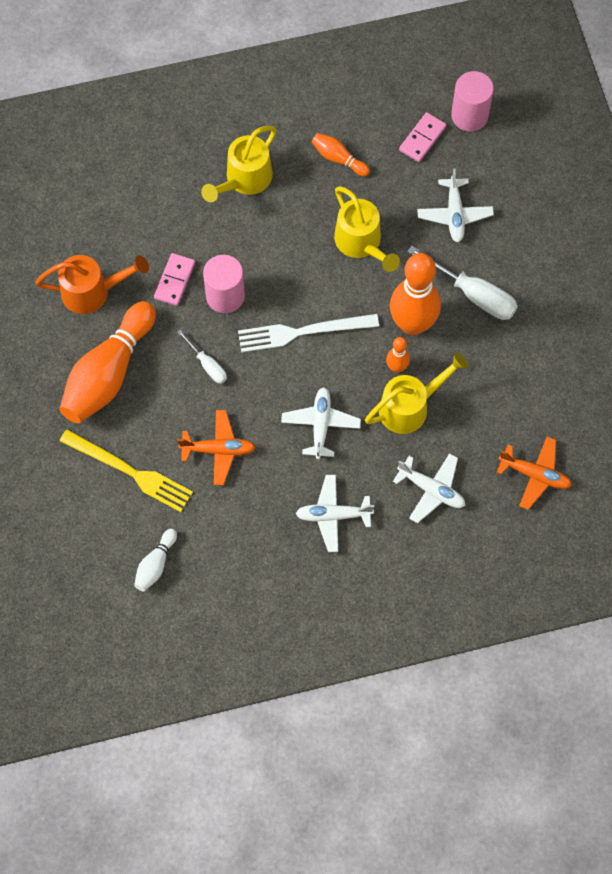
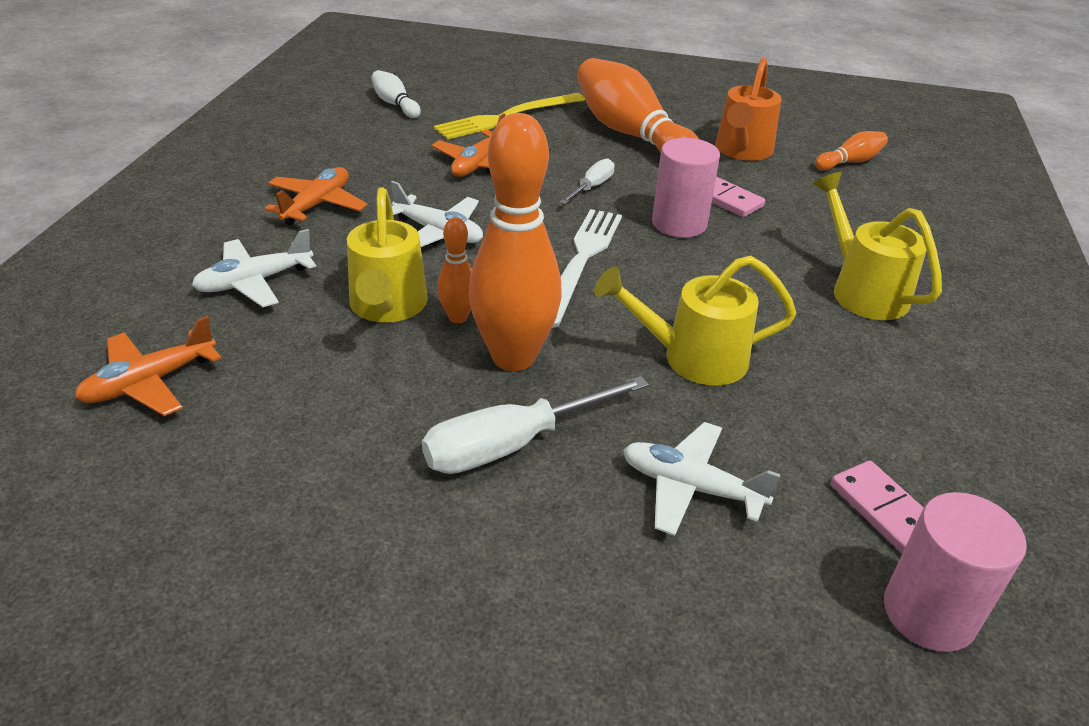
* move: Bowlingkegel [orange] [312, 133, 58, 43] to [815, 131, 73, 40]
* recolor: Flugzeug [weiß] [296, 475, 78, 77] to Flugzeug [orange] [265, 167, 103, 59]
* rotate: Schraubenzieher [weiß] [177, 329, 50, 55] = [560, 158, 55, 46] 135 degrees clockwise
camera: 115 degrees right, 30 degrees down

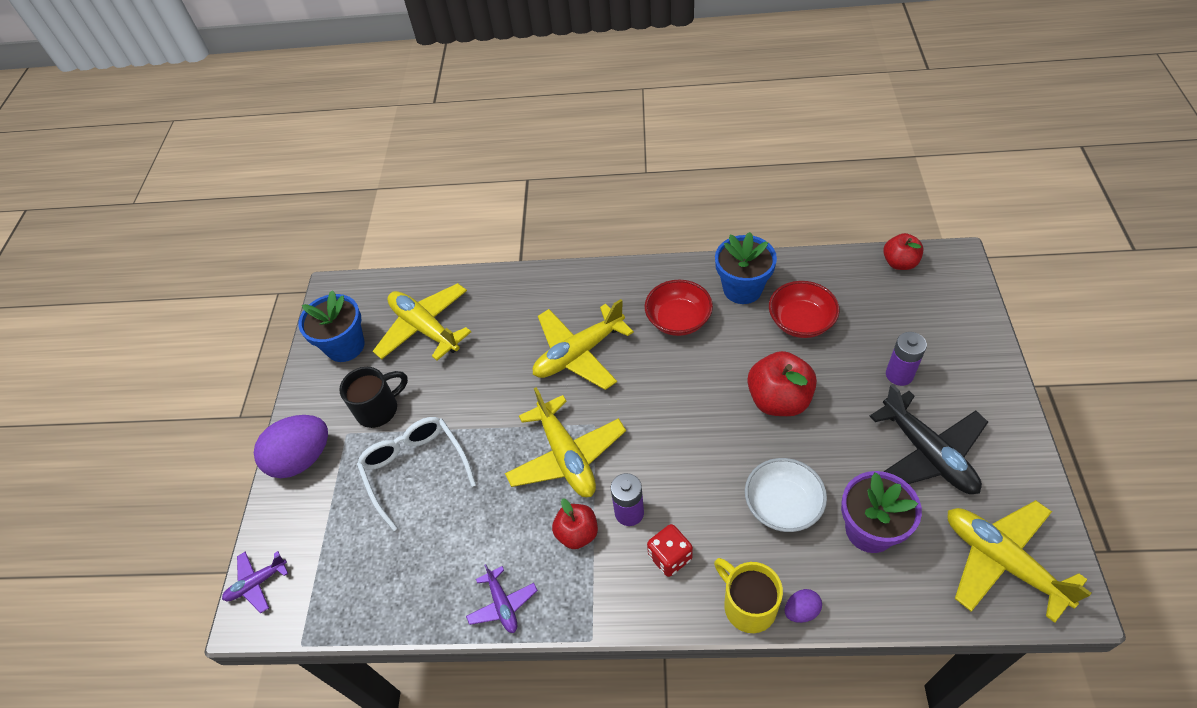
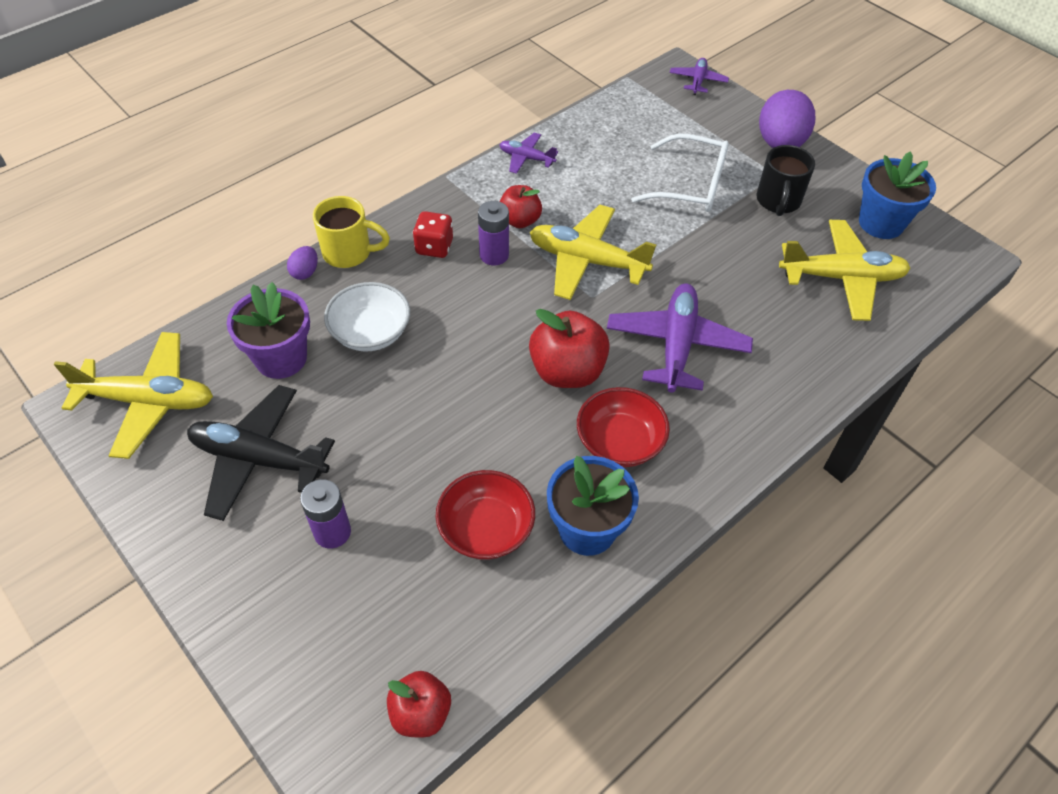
* move: Apfel [rot] [747, 351, 70, 65] to [529, 309, 81, 79]
* recolor: Flugzeug [gelb] [533, 299, 101, 91] to Flugzeug [lila] [607, 284, 146, 109]
camera: 130 degrees right, 0 degrees up

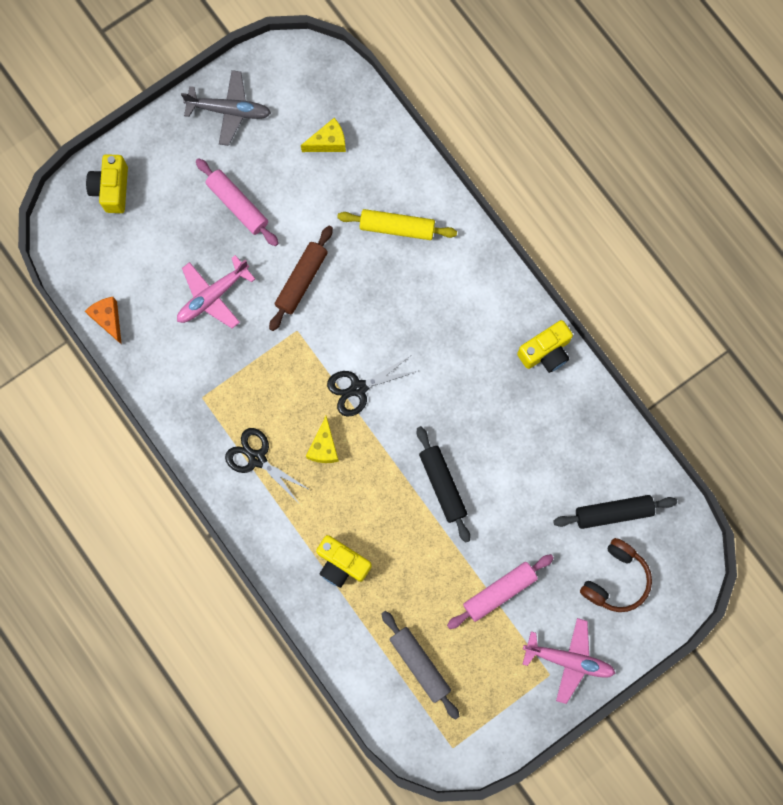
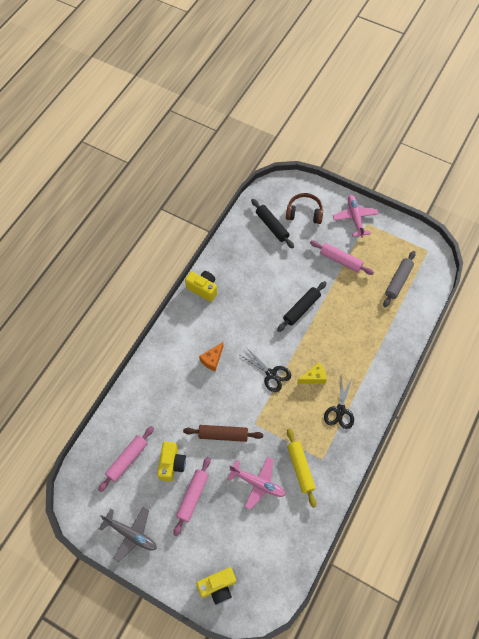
* move: Käse [orange] [85, 297, 37, 48] to [199, 342, 24, 29]
* move: Kamera [gelb] [316, 535, 56, 53] to [157, 441, 29, 41]
* move: Nudelholz [gelb] [337, 209, 120, 31] to [287, 428, 29, 80]
* replace: Käse [gelb] [301, 118, 45, 34] to Nudelholz [rosa] [98, 426, 56, 66]
* rotate: Flugzeug [grau] [181, 70, 90, 76] = [99, 507, 58, 55] 135 degrees clockwise
camera: 115 degrees left, 15 degrees down

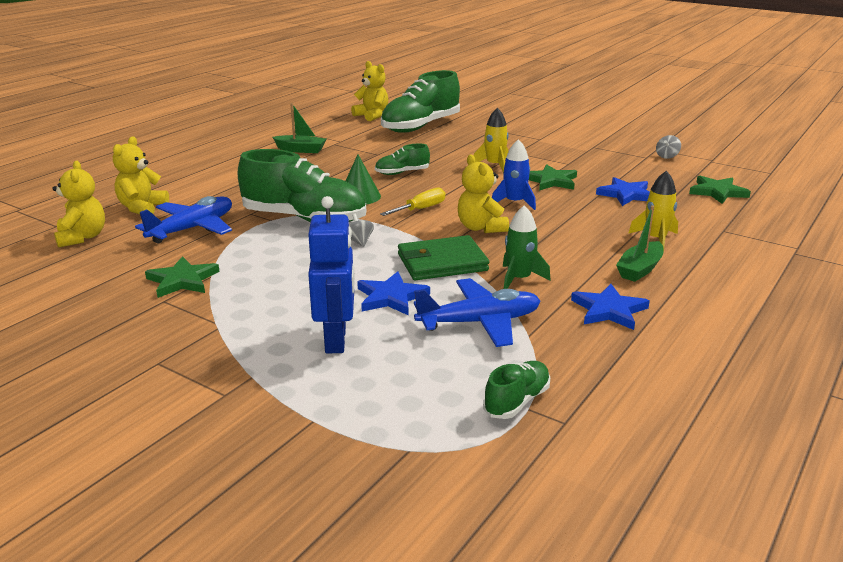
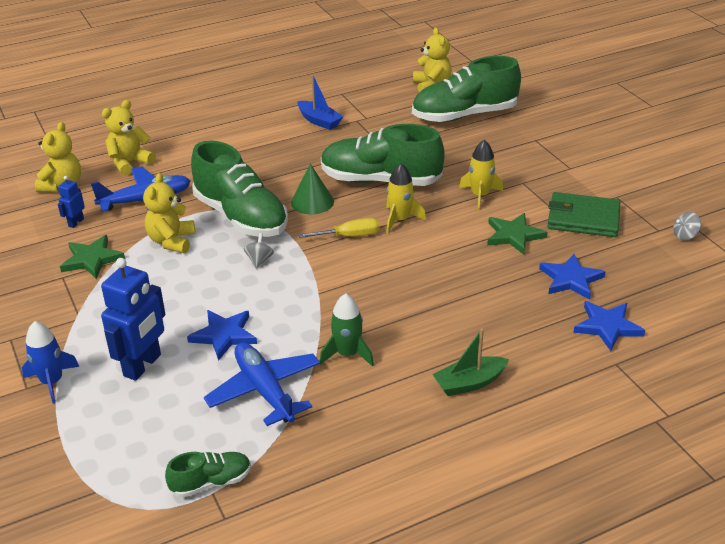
* delete: Stern [grün] [689, 176, 62, 28]
* insert: Roboter [blau] [58, 176, 27, 52]
* move: Geldbörse [grün] [398, 235, 91, 45] to [547, 192, 73, 45]
* move: Teddybär [gelb] [458, 154, 51, 79] to [143, 173, 52, 80]
* move: Rakete [blau] [492, 139, 44, 71] to [22, 321, 57, 83]
* move: Stern [blau] [571, 284, 79, 46] to [573, 301, 72, 50]
* move: Rakete [gelb] [628, 171, 50, 81] to [386, 163, 40, 71]
* recolor: Boot [grün] [273, 103, 53, 50] to Boot [blau] [297, 75, 46, 55]
* rotate: Flugzeug [blau] [414, 278, 126, 69] = [204, 343, 116, 83] 135 degrees counterclockwise
* resize: Schuh [grün] [375, 144, 55, 31] = [321, 124, 124, 62] x2.08
camera: 30 degrees right, 10 degrees up

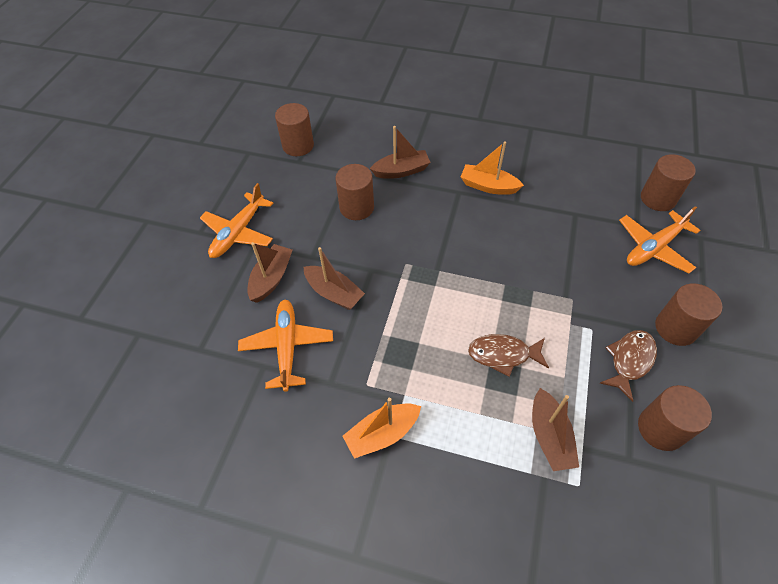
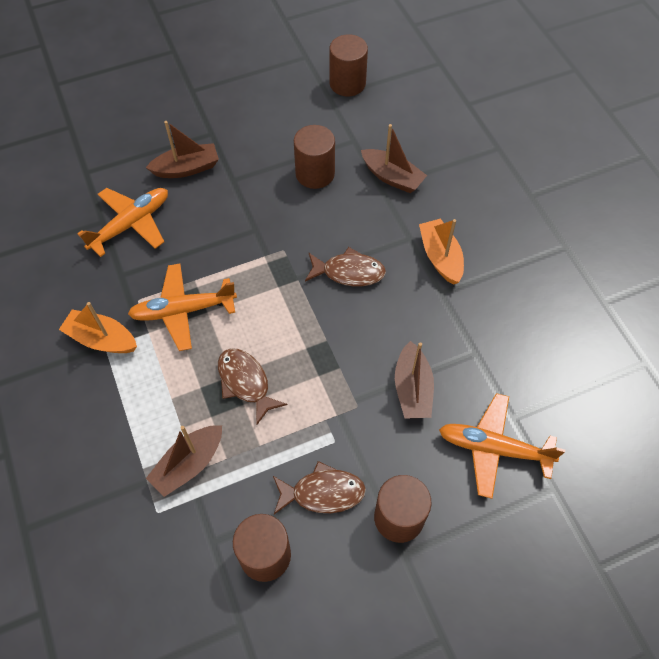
* delete: Vollzylinder [braun] [641, 154, 55, 57]
* insert: Fisch [braun] [305, 247, 81, 39]
* move: Flugzeug [orange] [200, 183, 73, 75] to [128, 264, 109, 87]
* move: Boot [braun] [304, 247, 61, 63] to [395, 341, 39, 78]
camera: 50 degrees right, 5 degrees up

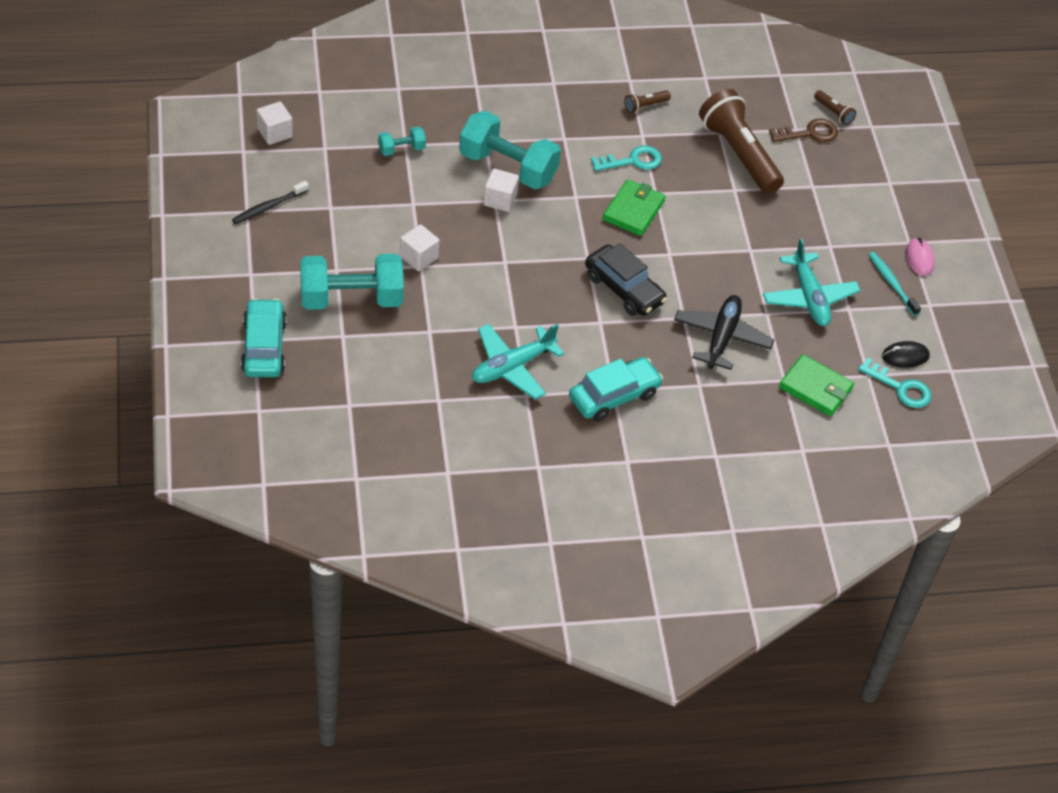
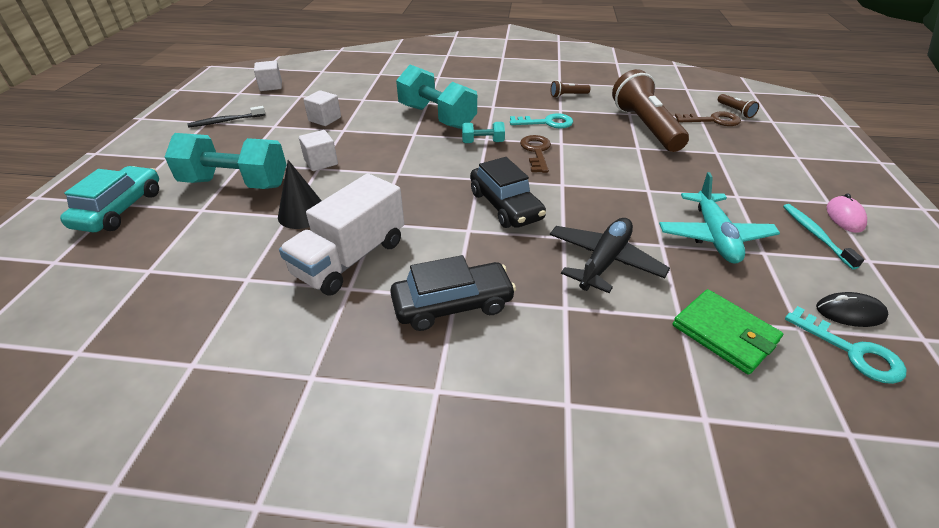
* insert: Kegel [schwarz] [278, 160, 44, 69]
* move: Hantel [türkis] [378, 126, 48, 30] to [462, 122, 43, 21]
* move: Kubus [weiß] [483, 169, 36, 43] to [303, 90, 38, 36]
* replace: Flugzeug [türkis] [472, 324, 92, 75] to Lastwagen [weiß] [279, 173, 125, 123]
* replace: Geldbörse [grün] [602, 179, 64, 57] to Schlüssel [braun] [520, 135, 31, 38]
* recolor: Auto [türkis] [569, 357, 94, 64] to Auto [schwarz] [390, 255, 126, 76]
camera: 20 degrees right, 10 degrees down

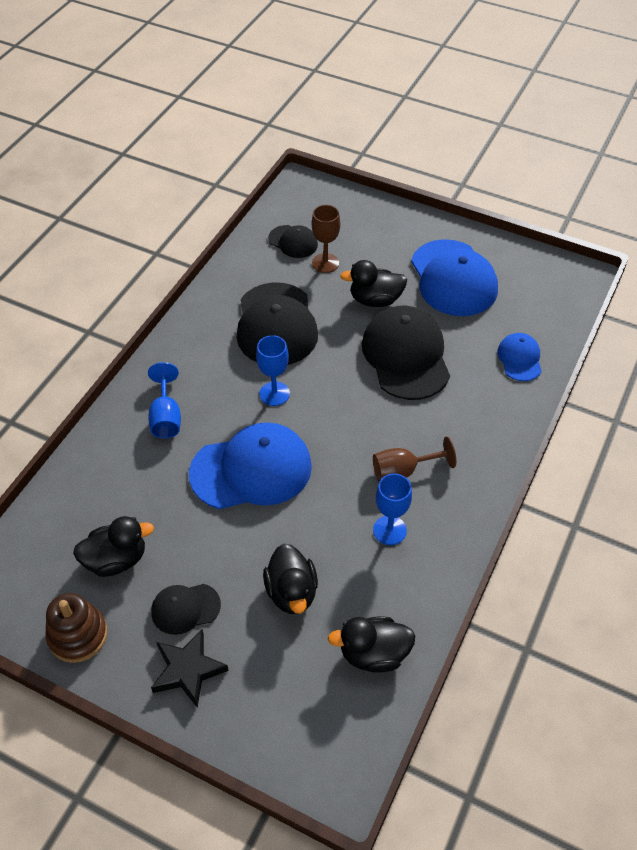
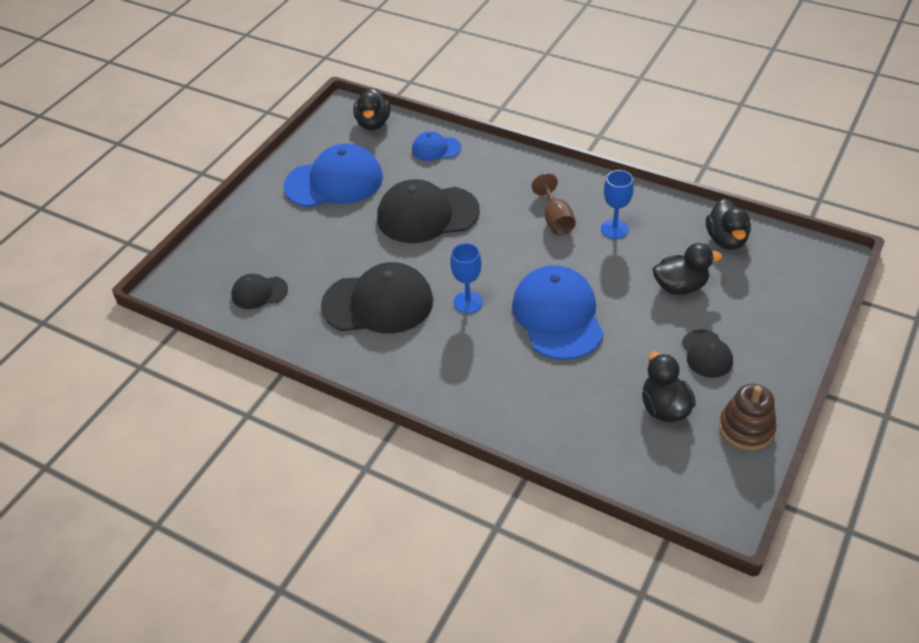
* delete: Kelch [blau] [148, 362, 33, 76]
* delete: Stern [schwarz] [151, 629, 78, 79]
* delete: Kelch [braun] [312, 205, 28, 68]
* move: Ente [schwarz] [340, 260, 67, 47] to [353, 87, 37, 43]
* rotate: Kappe [schwarz] [268, 225, 50, 33] = [231, 274, 57, 35] 135 degrees counterclockwise
camera: 85 degrees left, 5 degrees down

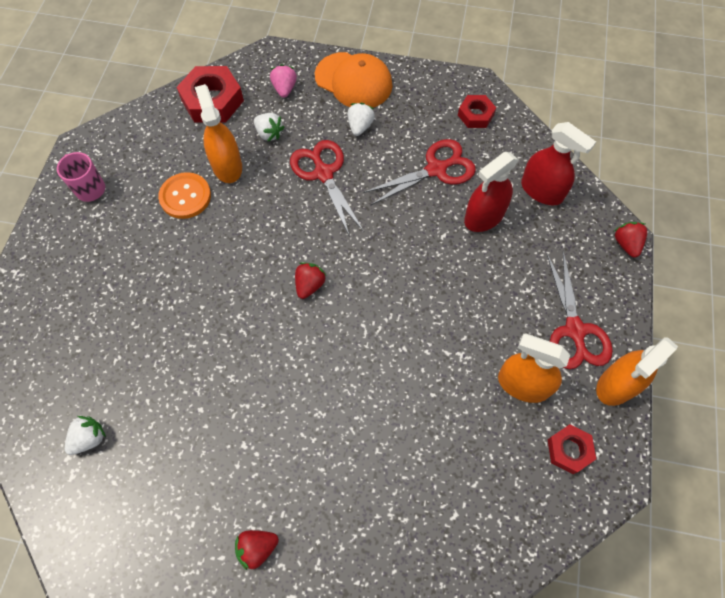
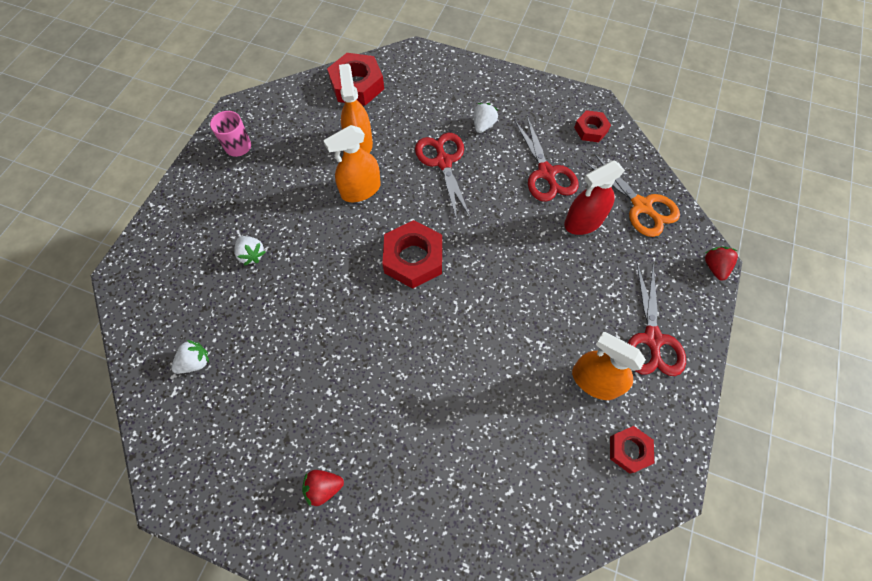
* delete: Knopf [orange] [158, 172, 53, 47]
* delete: Erdbeere [rosa] [270, 64, 27, 34]
* delete: Kappe [orange] [315, 52, 78, 55]
* move: Erdbeere [weiß] [254, 113, 30, 29] to [234, 236, 31, 30]
* move: Sprühflasche [orange] [596, 337, 82, 69] to [323, 125, 58, 77]
* replace: Erdbeere [rot] [295, 262, 31, 37] to Sechskantmutter [rot] [382, 220, 60, 69]
* replace: Sprühflasche [rot] [521, 122, 75, 83] to Schere [orange] [584, 153, 96, 84]
* rotate: Schere [rot] [363, 139, 113, 66] = [514, 116, 64, 86] 90 degrees clockwise
camera: 10 degrees right, 0 degrees up

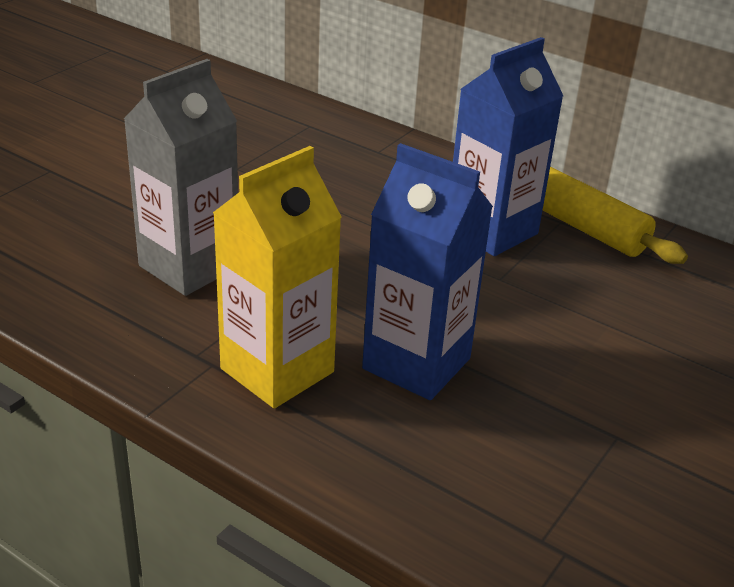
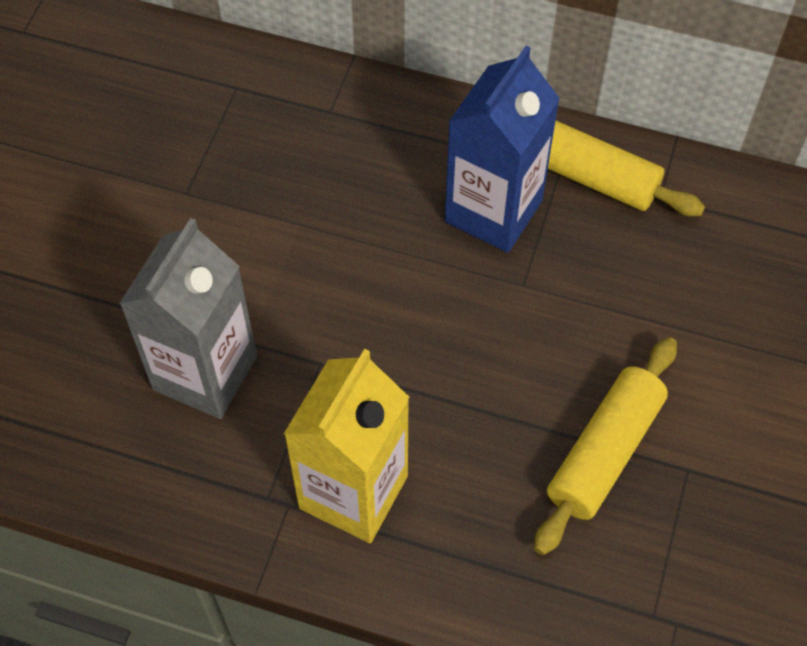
* delete: Getränkekarton [blau] [362, 143, 131, 257]
* insert: Nudelholz [gelb] [534, 337, 143, 218]
camera: 15 degrees left, 25 degrees up

